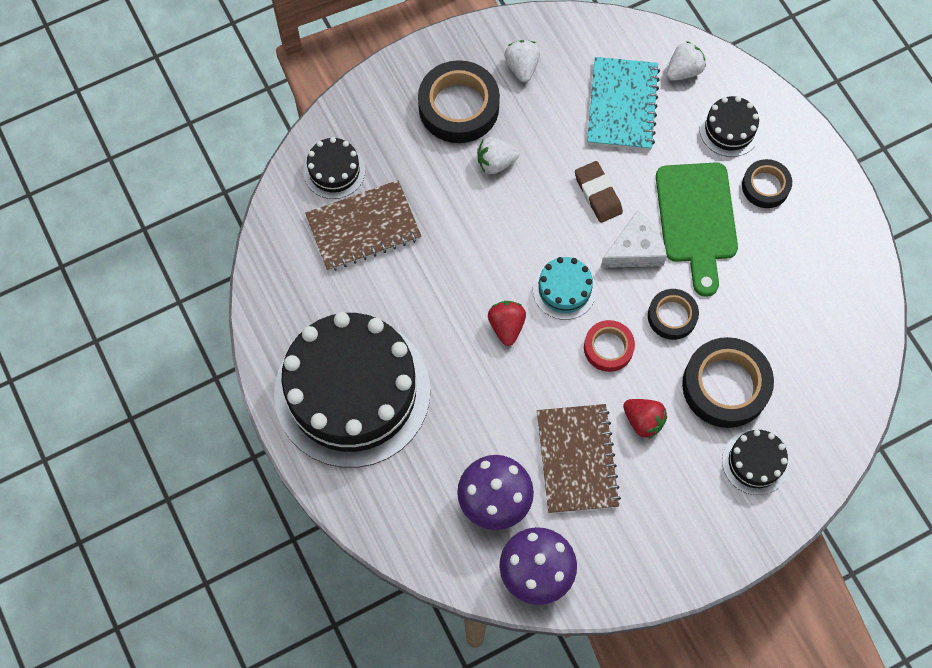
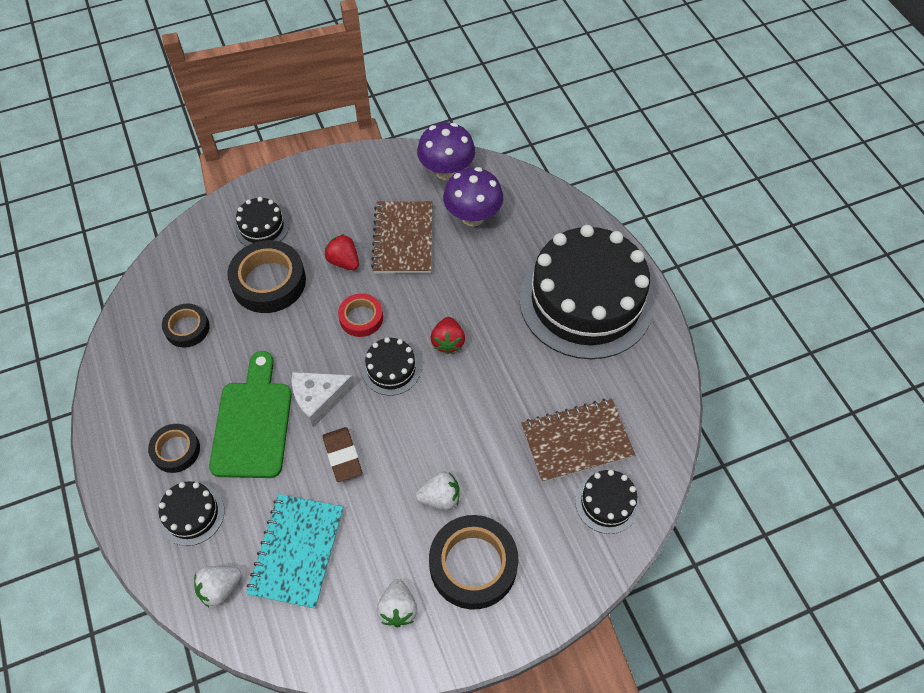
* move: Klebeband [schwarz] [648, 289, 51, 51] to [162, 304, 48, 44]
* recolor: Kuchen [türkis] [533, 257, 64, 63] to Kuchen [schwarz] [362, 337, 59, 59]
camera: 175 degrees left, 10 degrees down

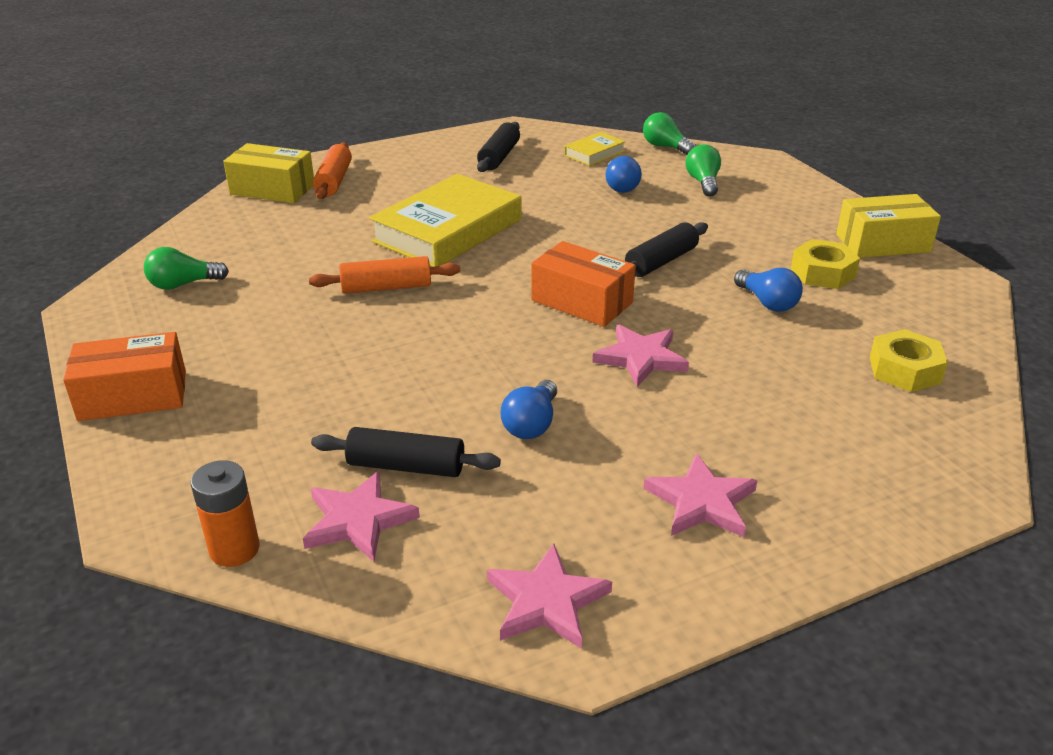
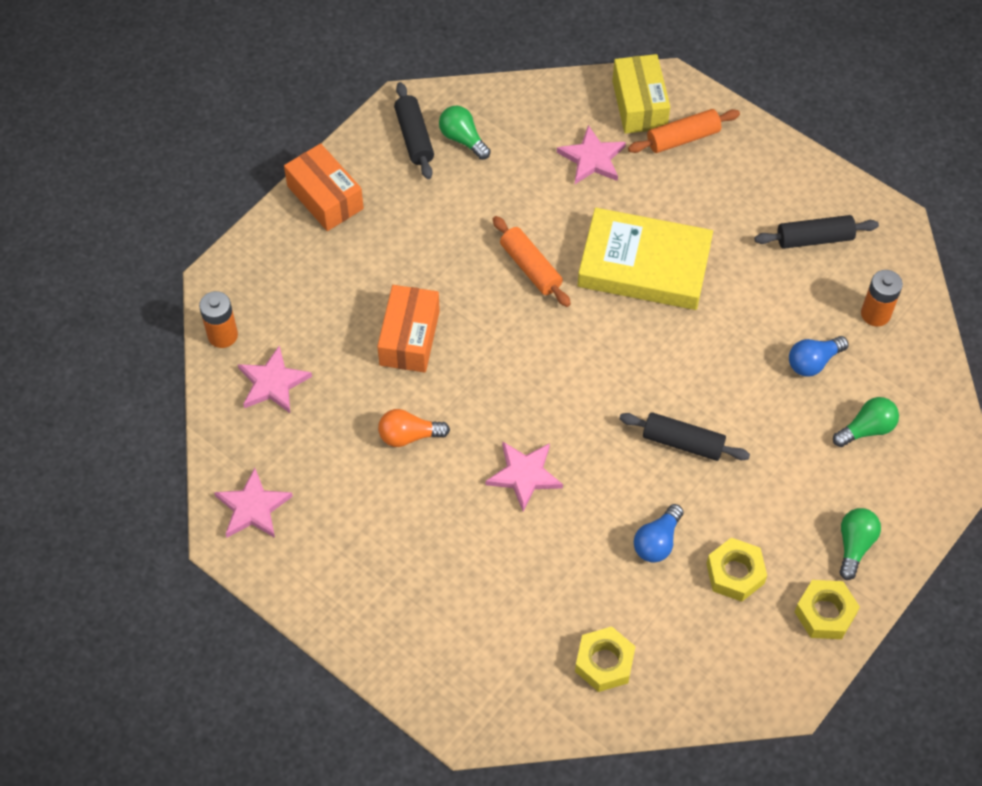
* move: Nudelholz [schwarz] [311, 427, 190, 50] to [394, 82, 40, 97]
* move: Schachtel [orange] [531, 241, 105, 86] to [377, 285, 63, 87]
* move: Glühbirne [grün] [643, 112, 53, 43] to [839, 508, 42, 72]
* move: Stern [rosa] [643, 453, 115, 84] to [557, 125, 69, 59]
* replace: Buch [gelb] [564, 132, 62, 34] to Batterie [orange] [861, 270, 42, 57]
* replace: Schachtel [gelb] [836, 194, 105, 64] to Sechskantmutter [gelb] [794, 580, 66, 59]
* recolor: Glühbirne [blau] [501, 380, 56, 59] to Glühbirne [orange] [378, 409, 72, 38]
camera: 65 degrees right, 25 degrees up

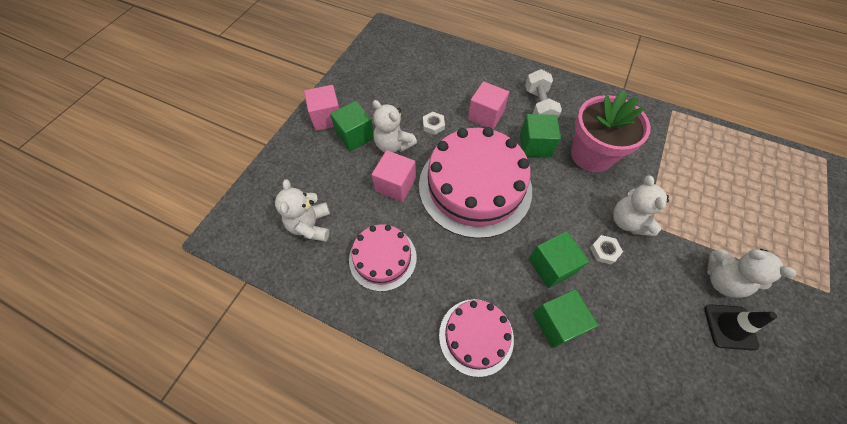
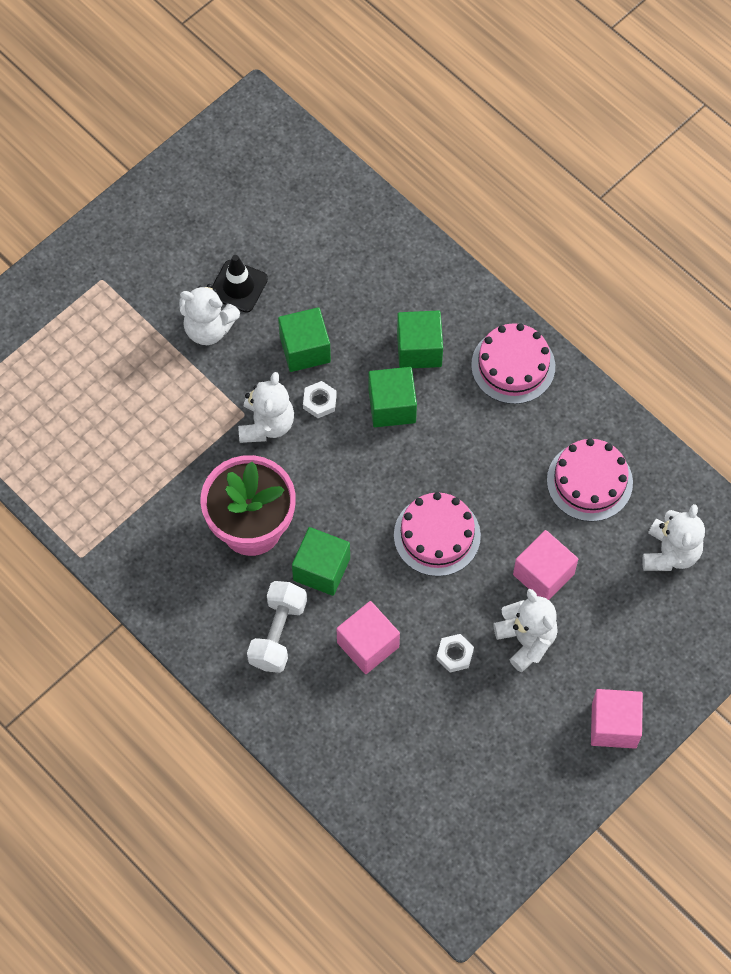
* move: Kubus [grün] [330, 101, 44, 50] to [278, 307, 53, 65]
* rotate: Teddybär [weiß] [707, 249, 89, 49] = [179, 284, 61, 61] 135 degrees clockwise
* resize: Kuchen [rosa] [419, 127, 113, 111] = [394, 492, 87, 84] x0.54
camera: 160 degrees left, 5 degrees up

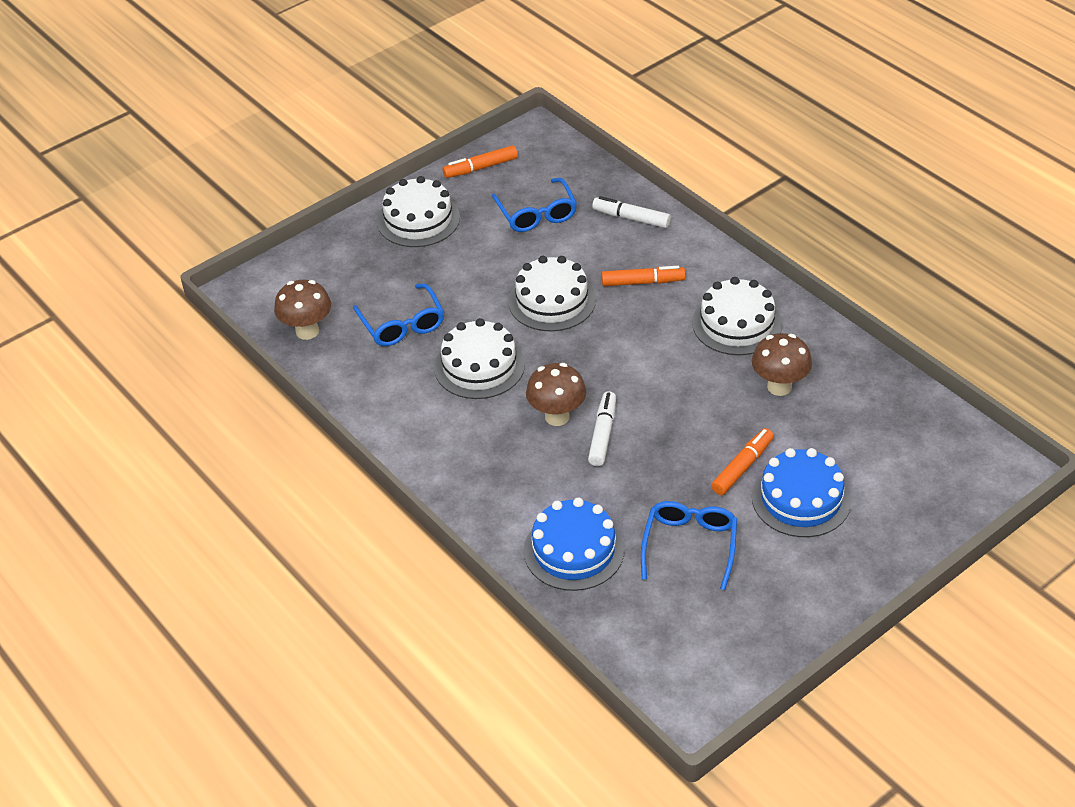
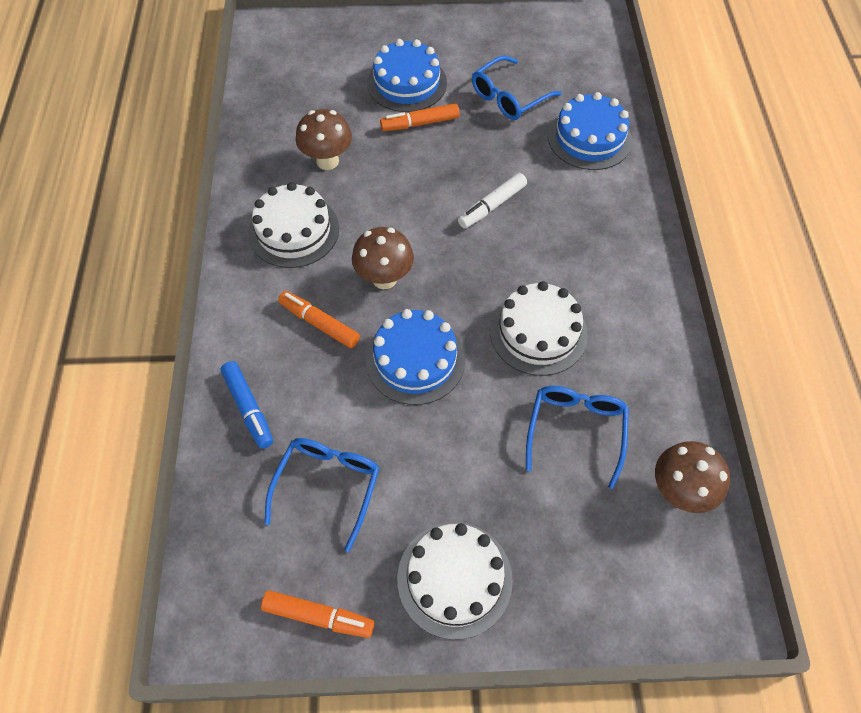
* move: Pilz [braun] [526, 363, 60, 63] to [352, 227, 62, 62]
* recolor: Kuchen [weiß] [508, 256, 88, 75] to Kuchen [blau] [366, 309, 99, 96]
* recolor: Filzstift [weiß] [592, 196, 79, 32] to Filzstift [blau] [221, 361, 52, 88]
camera: 145 degrees left, 15 degrees up

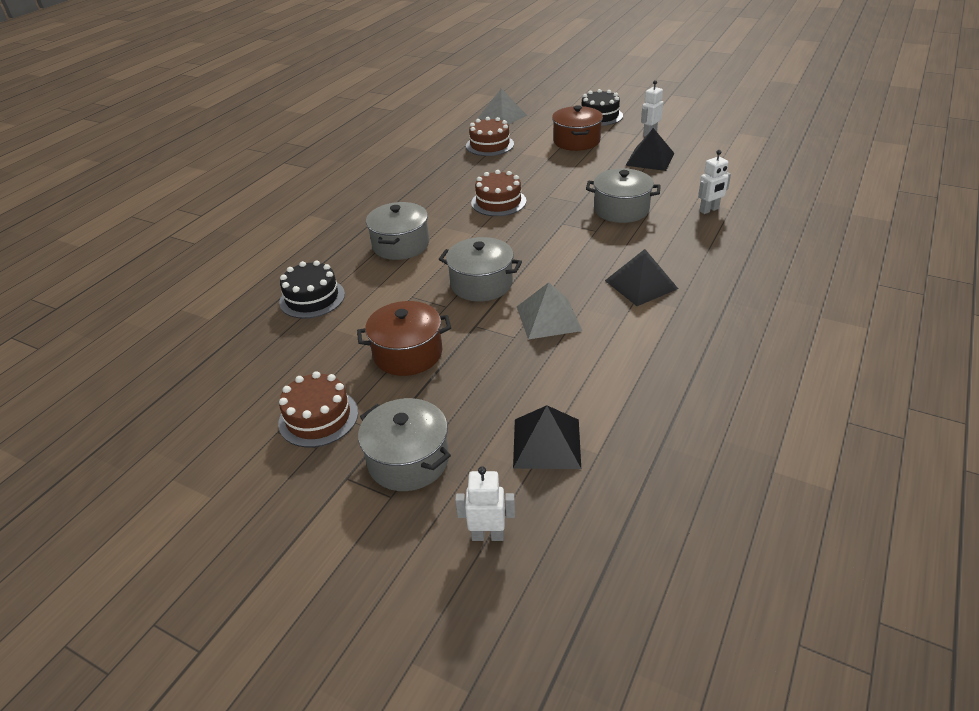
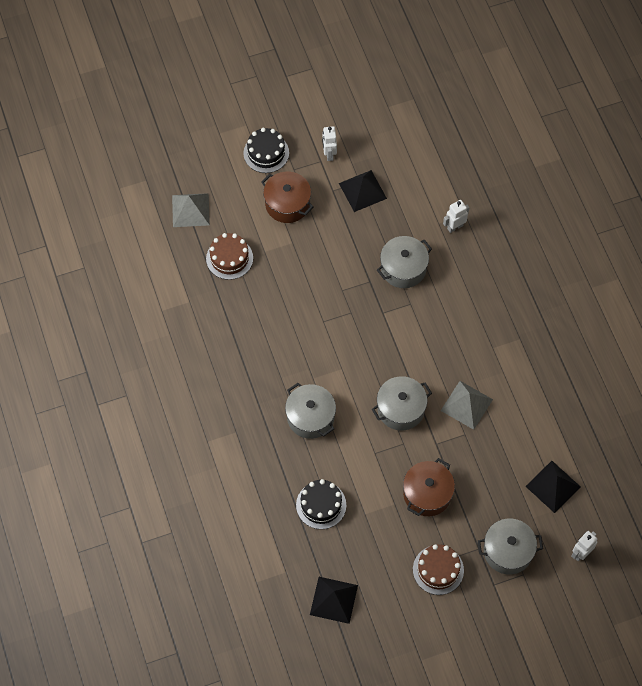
* delete: Kuchen [braun] [471, 170, 55, 46]
* move: Pyramide [schwarz] [605, 249, 73, 57] to [310, 577, 48, 47]
* rotate: Roboter [weiß] [698, 150, 33, 64] = [443, 200, 27, 33] 135 degrees counterclockwise
camera: 50 degrees left, 25 degrees up

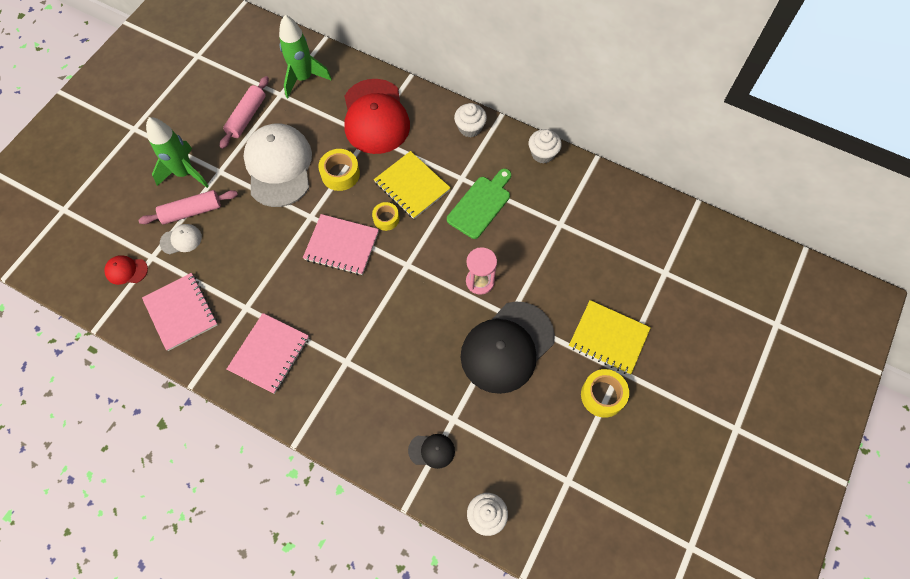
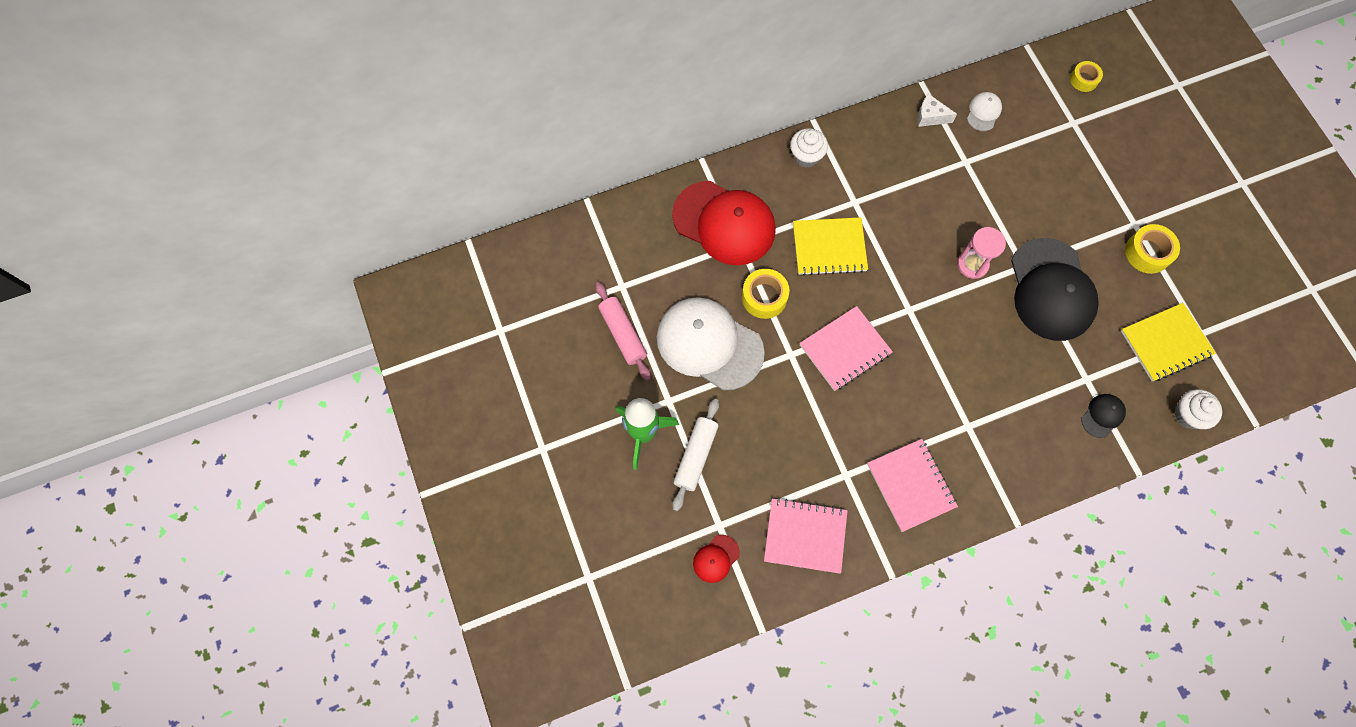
* delete: Rakete [grün] [279, 15, 53, 83]
* delete: Schneidebrett [grün] [447, 169, 64, 70]
* delete: Muffin [weiß] [529, 129, 33, 35]
* insert: Käse [weiß] [917, 94, 40, 33]
* move: Kappe [weiß] [160, 224, 42, 30] to [967, 92, 35, 39]
* move: Klebeband [gelb] [372, 202, 27, 29] to [1070, 61, 33, 31]
* move: Notizbuch [gelb] [569, 300, 82, 75] to [1121, 303, 95, 79]
* recolor: Nudelholz [rosa] [138, 190, 100, 34] to Nudelholz [weiß] [672, 399, 47, 112]
camera: 50 degrees left, 5 degrees up

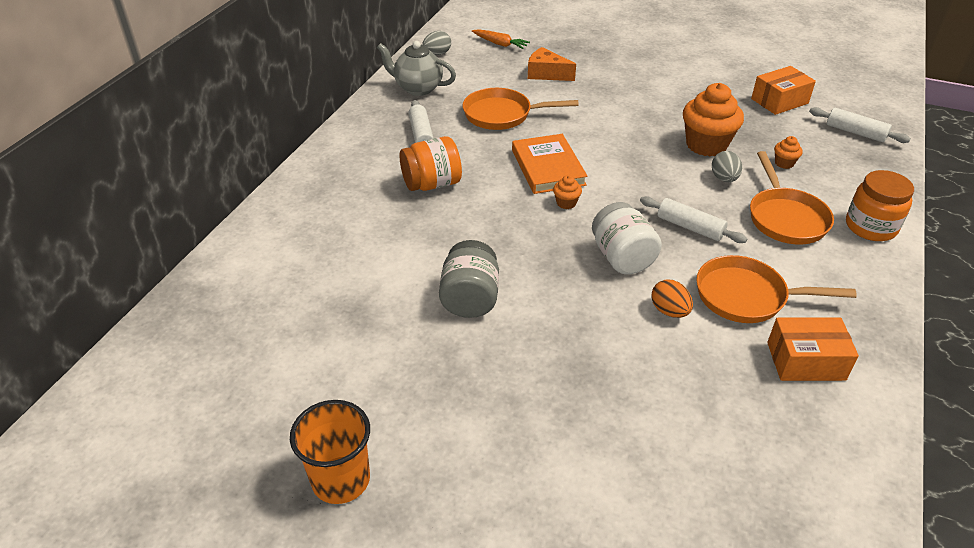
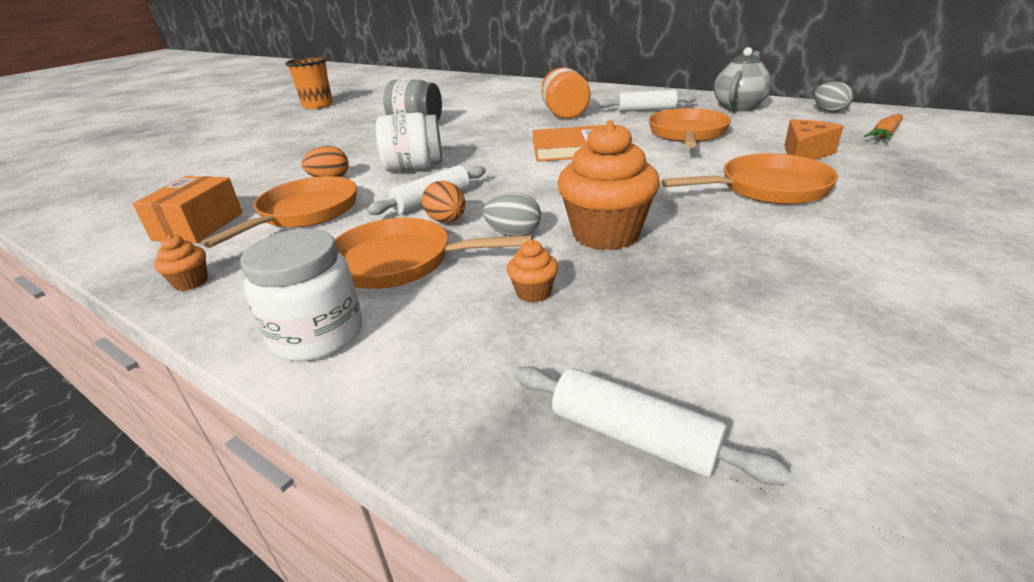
* delete: Schachtel [orange] [751, 66, 65, 49]
* insert: Ei [orange] [422, 181, 44, 42]
* insert: Pfanne [orange] [661, 153, 177, 51]
* move: Muffin [orange] [553, 175, 29, 34] to [154, 235, 54, 56]
* recolor: Einmachglas [orange] [846, 170, 68, 71] to Einmachglas [weiß] [241, 229, 121, 132]
* rotate: Nudelholz [weiß] [809, 107, 102, 36] = [514, 366, 277, 119] 75 degrees clockwise
camera: 105 degrees right, 10 degrees down

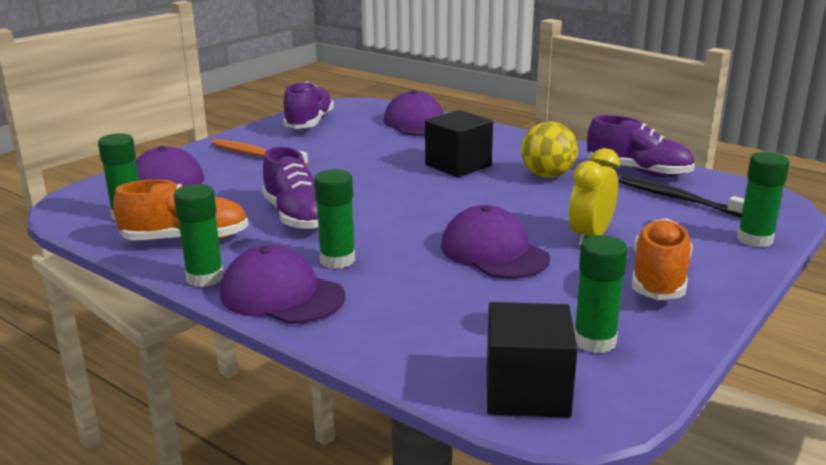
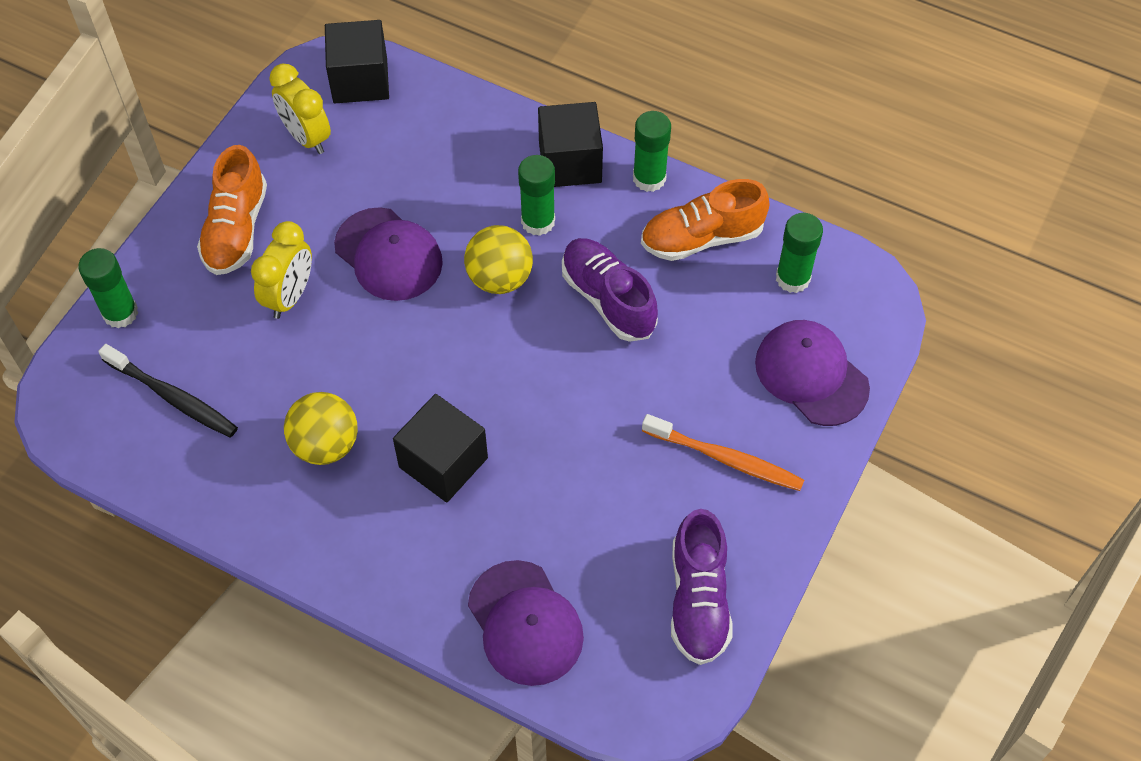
* delete: Schuh [lila] [587, 115, 108, 62]
* insert: Ball [gelb] [464, 225, 69, 69]
* replace: Kappe [lila] [220, 245, 125, 79] to Kubus [schwarz] [538, 102, 65, 85]
* replace: Klebestift [grün] [574, 235, 54, 118] to Wecker [gelb] [269, 63, 62, 91]
camera: 170 degrees right, 35 degrees up

